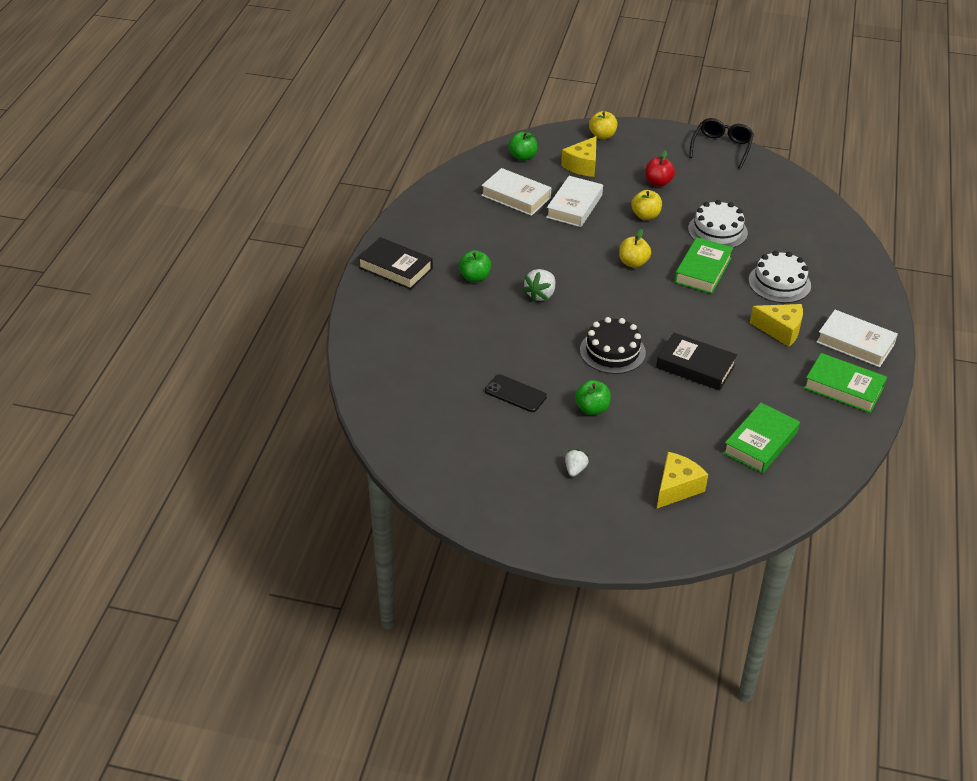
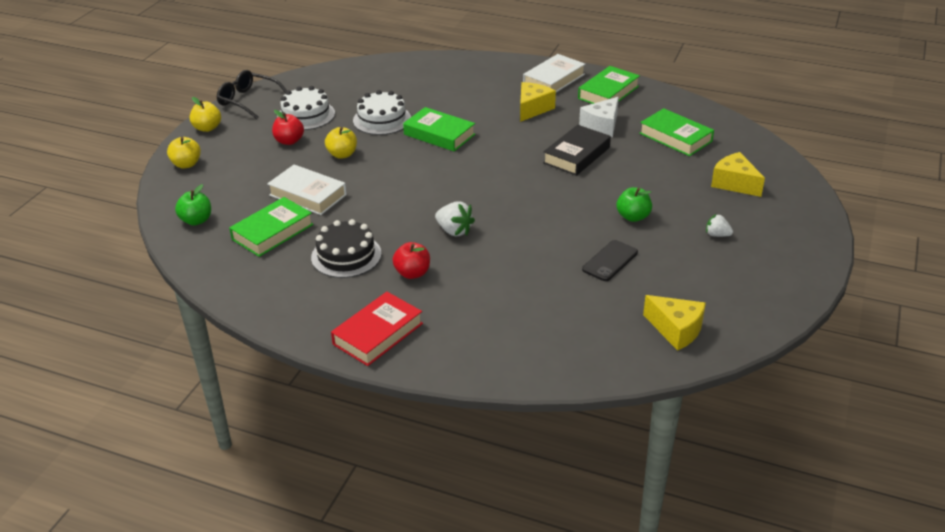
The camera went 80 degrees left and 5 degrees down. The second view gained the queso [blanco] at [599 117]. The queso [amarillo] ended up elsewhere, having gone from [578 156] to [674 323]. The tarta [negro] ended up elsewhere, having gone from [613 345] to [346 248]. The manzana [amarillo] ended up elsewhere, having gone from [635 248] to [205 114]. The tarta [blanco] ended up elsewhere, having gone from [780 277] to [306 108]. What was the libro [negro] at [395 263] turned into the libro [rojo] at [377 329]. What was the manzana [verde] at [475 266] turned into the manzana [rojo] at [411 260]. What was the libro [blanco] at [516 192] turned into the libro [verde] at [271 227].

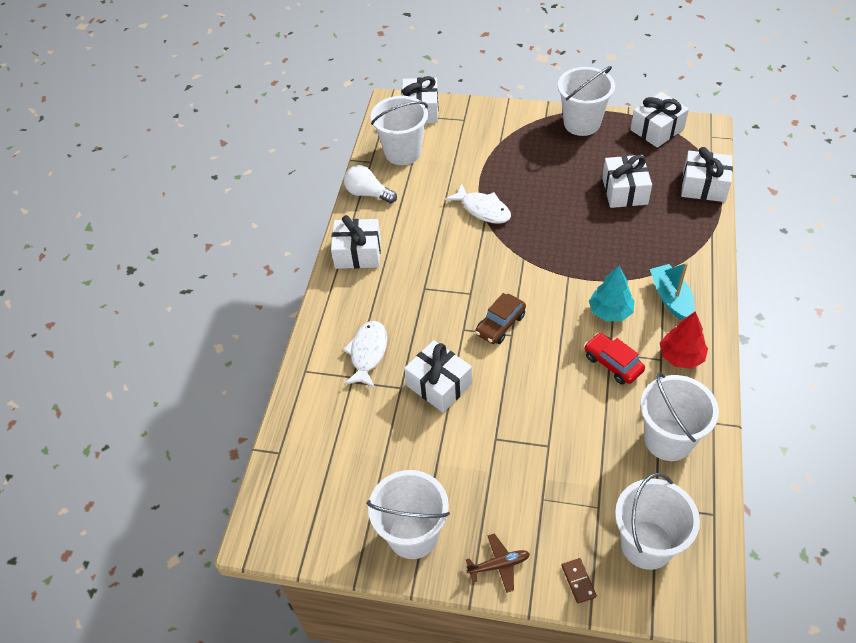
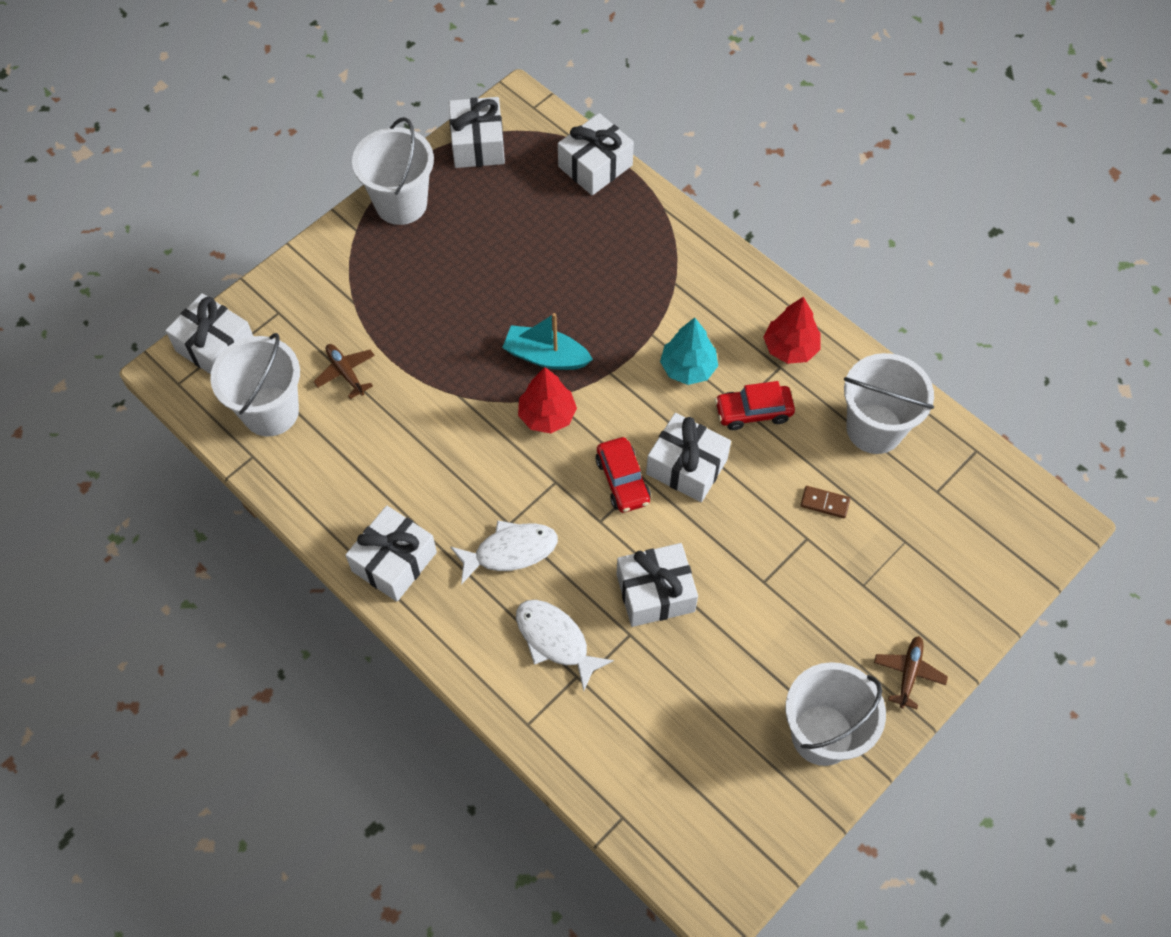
The camera went 60 degrees left and 10 degrees up. The second view lost the bombilla [blanco] at [370 184]. The second view lost the balde [blanco] at [657 521]. The second view gained the avión [marrón] at [344 371]. The second view gained the árbol [rojo] at [547 400]. The pez [blanco] ended up elsewhere, having gone from [478 203] to [504 552]. The ficha de dominó [marrón] ended up elsewhere, having gone from [579 581] to [825 502]. The regalo [blanco] ended up elsewhere, having gone from [627 181] to [688 457]. The barco [turquesa] ended up elsewhere, having gone from [672 291] to [547 341]. What was the coche [marrón] at [500 318] turned into the coche [rojo] at [623 475].

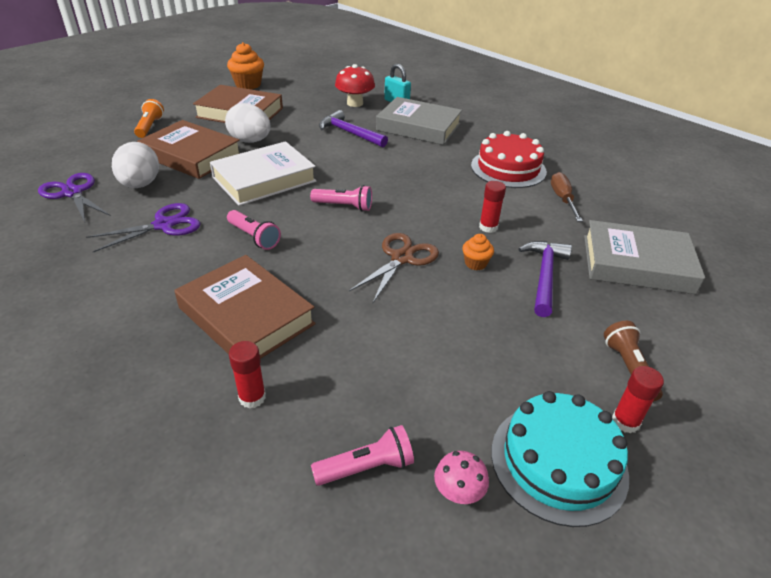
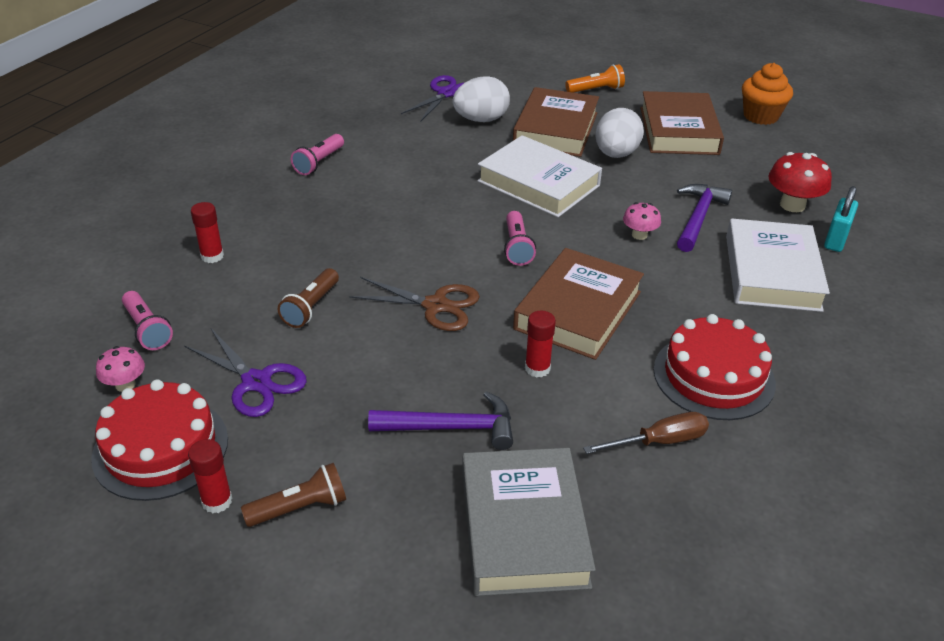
The camera went 75 degrees right and 0 degrees up. The second view lost the magdalena [naranja] at [478 252]. The second view gained the lámpara de mano [marrón] at [308 298]. The second view gained the seta [rosa] at [642 221]. The tijeras [morado] ended up elsewhere, having gone from [143 227] to [245 373]. The libro [marrón] ended up elsewhere, having gone from [245 307] to [578 304]. The lámpara de mano [rosa] ended up elsewhere, having gone from [254 230] to [317 154]. What was the libro [gris] at [419 121] turned into the libro [blanco] at [778 265]. What was the tarta [turquesa] at [560 459] turned into the tarta [rojo] at [159 440].

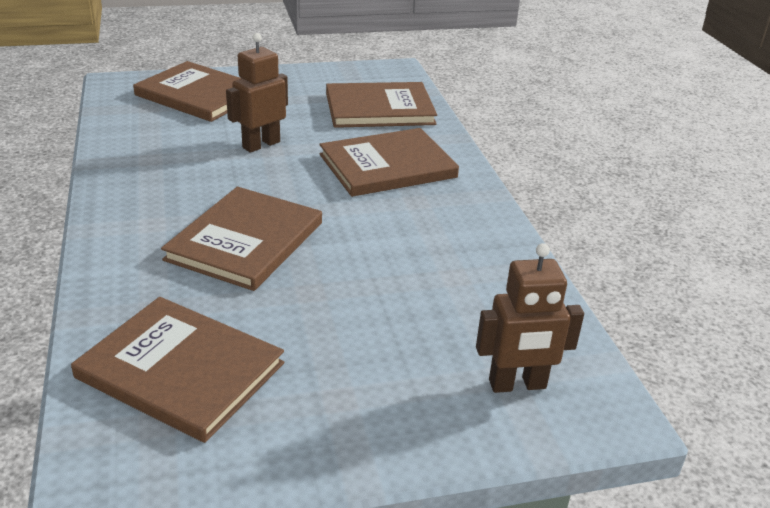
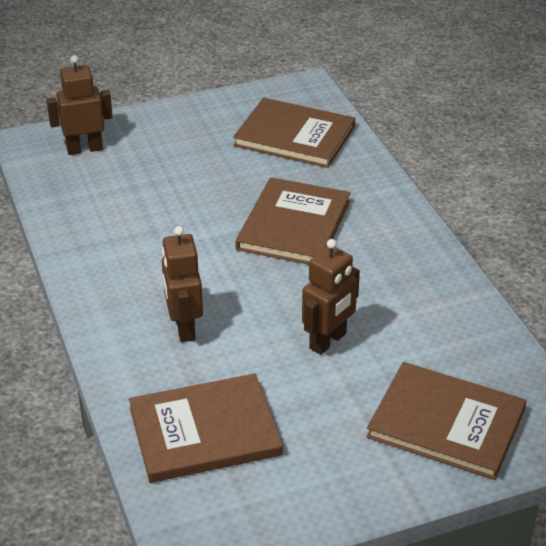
The camera went 175 degrees right and 5 degrees up. Where the libro [marrón] stood at [389 162], the robot [marrón] came to stand at [182 284].

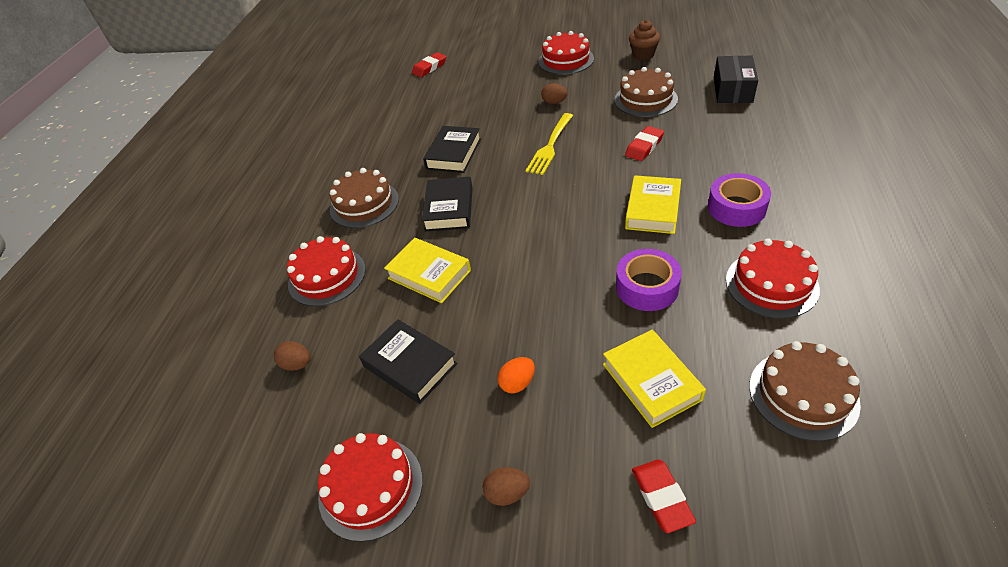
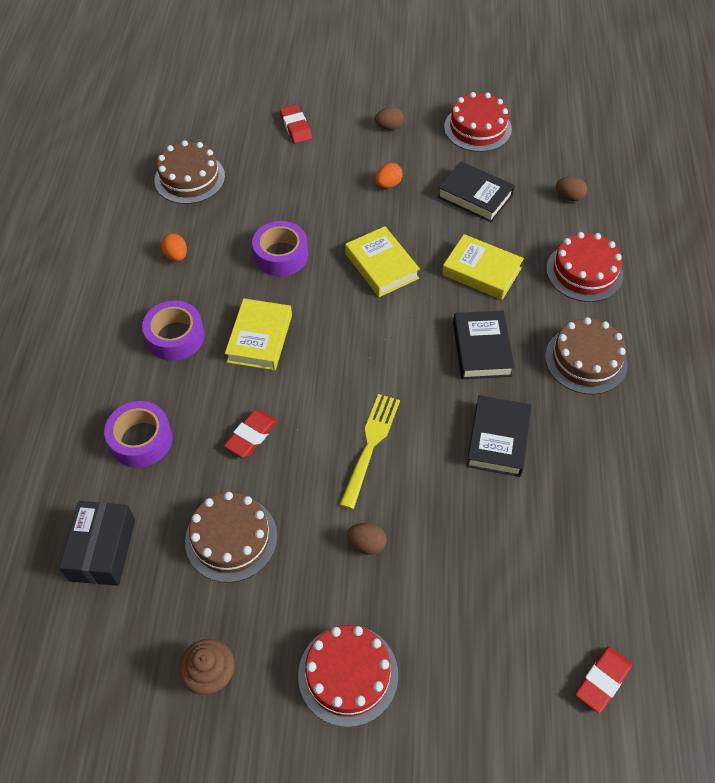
The camera went 170 degrees right and 10 degrees up. The second view gained the cinta adhesiva [morado] at [138 434]. The libro [amarillo] ended up elsewhere, having gone from [654 379] to [382 261]. Where the tarta [rojo] stood at [773 278], the huevo [naranja] came to stand at [174 247].

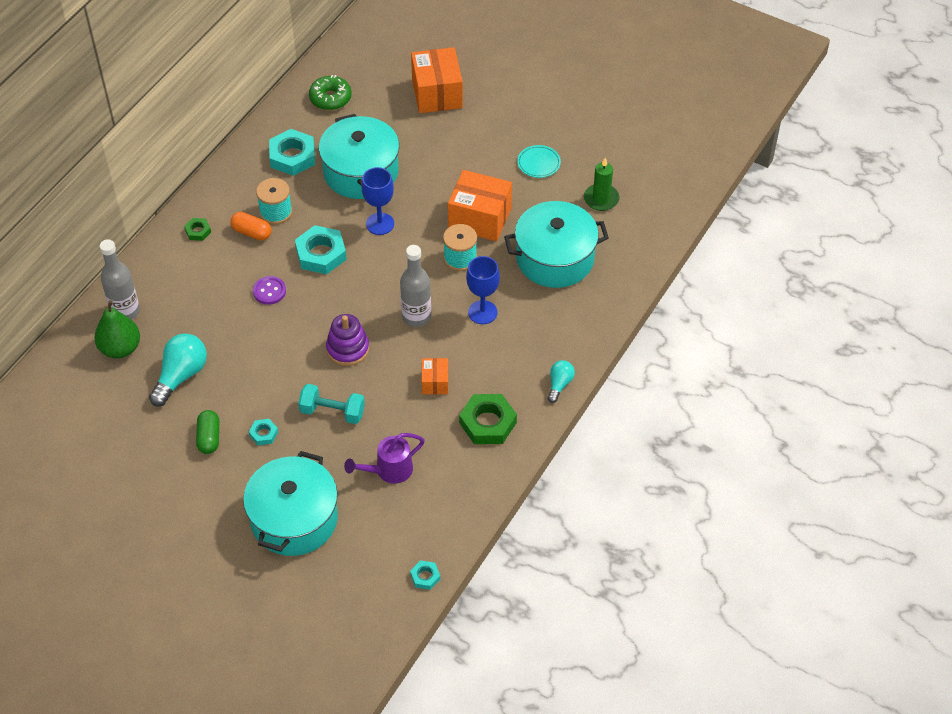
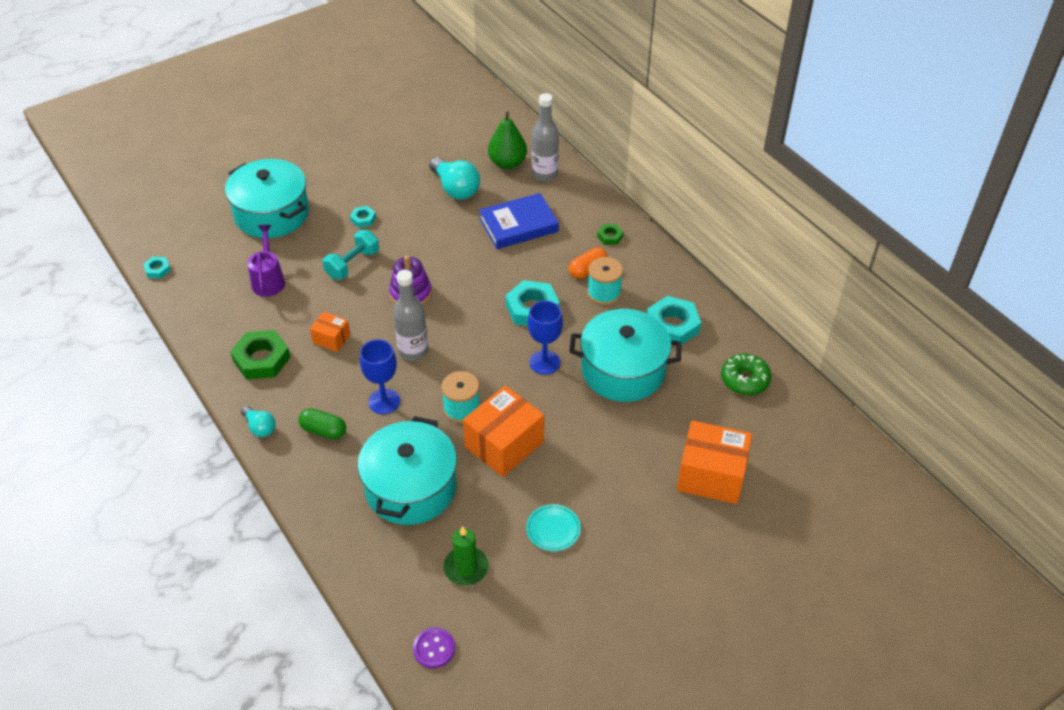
The camera went 115 degrees right and 5 degrees down. The second view gained the libro [azul] at [519 221]. The cápsula [verde] ended up elsewhere, having gone from [207 432] to [322 423]. The botón [morado] ended up elsewhere, having gone from [269 290] to [434 647].

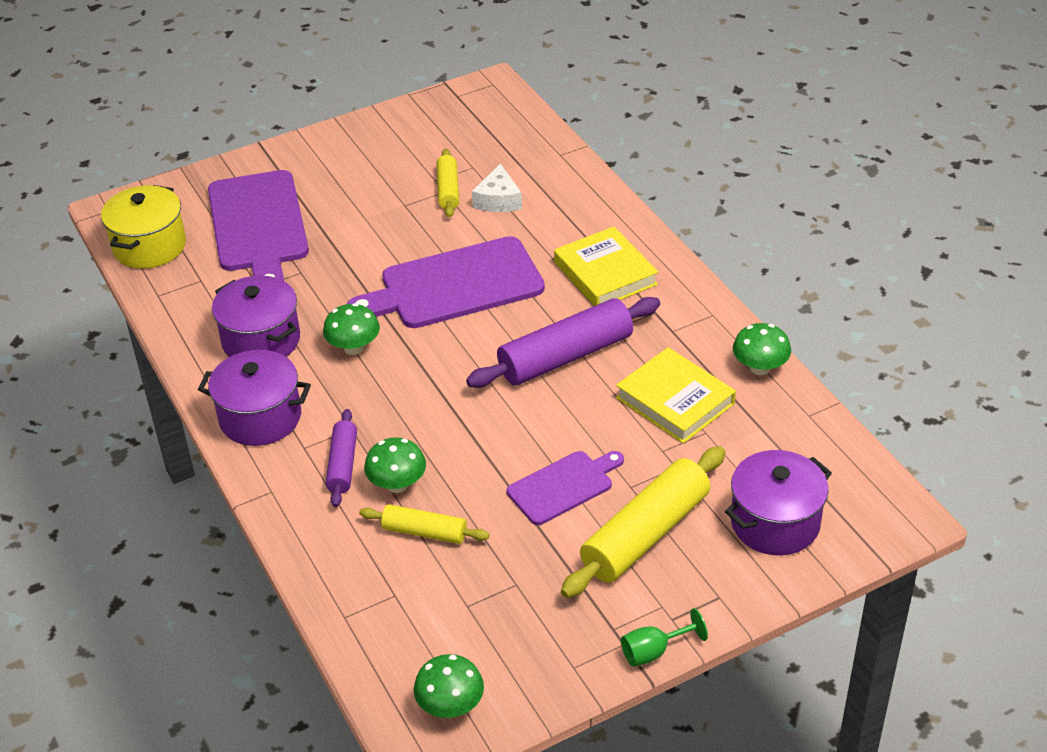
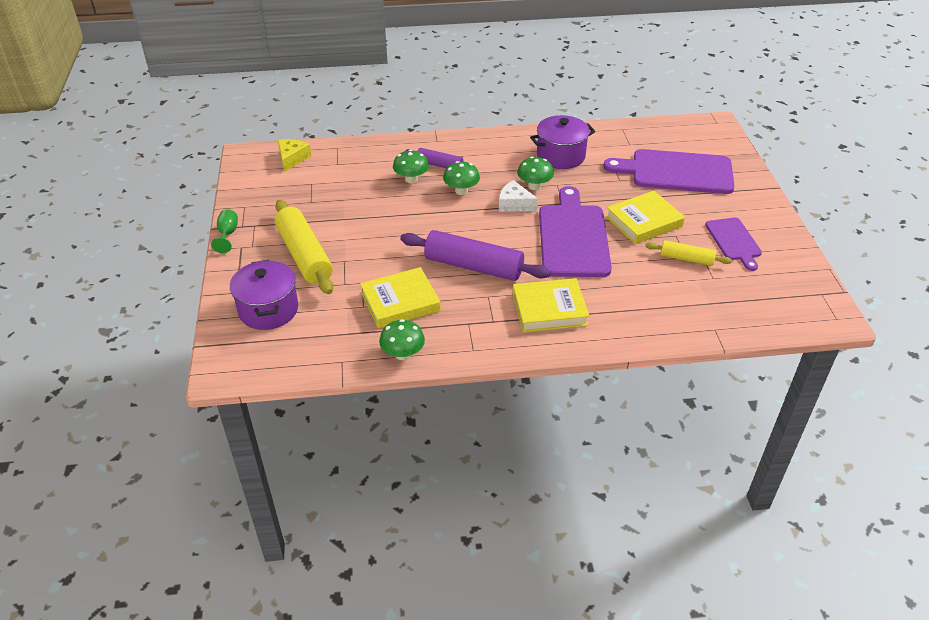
The camera went 110 degrees right and 0 degrees up. The second view lost the olla [amarillo] at [143 227]. The second view lost the olla [morado] at [254 398]. The second view lost the rodillo [amarillo] at [424 524]. The second view gained the queso [amarillo] at [294 155]. The second view gained the libro [amarillo] at [645 217]. The seta [verde] ended up elsewhere, having gone from [449 686] to [461 178]. The queso [blanco] ended up elsewhere, having gone from [497 187] to [518 196]. The tabla de cortar [morado] ended up elsewhere, having gone from [565 488] to [733 244]. The rodillo [morado] at [563 342] ended up facing another way, 60 degrees counterclockwise from before.

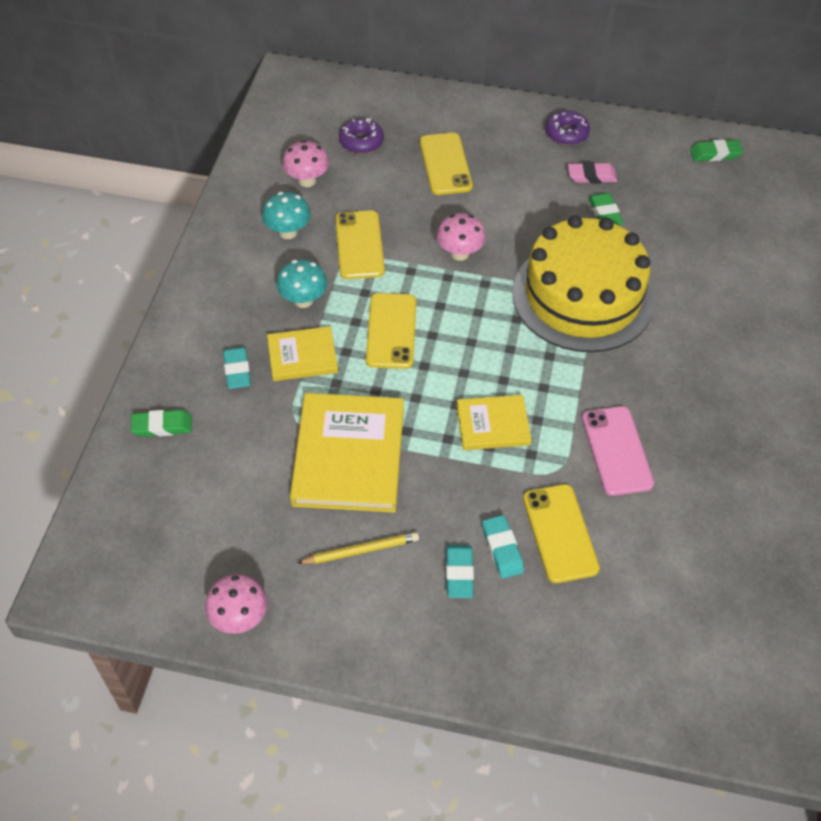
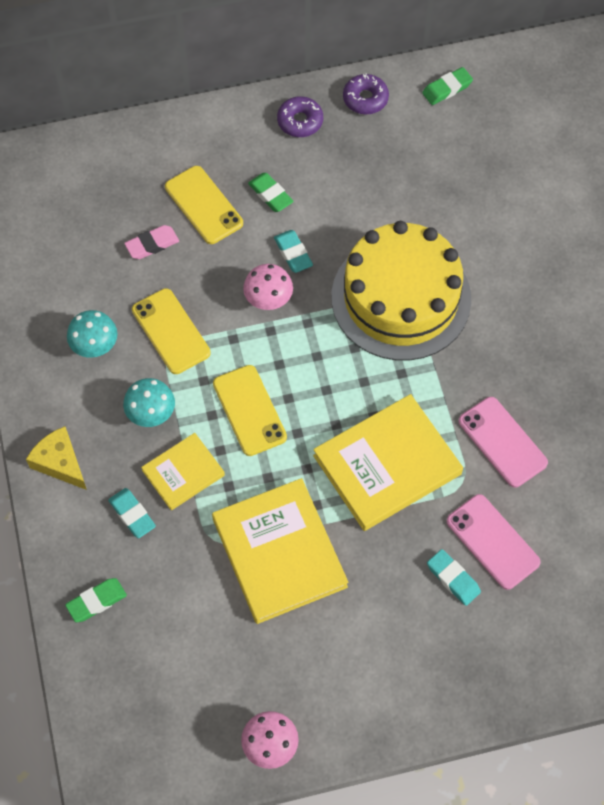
The camera went 25 degrees left and 10 degrees up. The second view lost the seta [rosa] at [305 163]. The second view lost the lápiz [amarillo] at [358 548]. The second view gained the queso [amarillo] at [56 458]. The rosquilla [morado] ended up elsewhere, having gone from [361 136] to [366 94]. The goma de borrar [turquesa] ended up elsewhere, having gone from [460 571] to [293 251]. The goma de borrar [rosa] ended up elsewhere, having gone from [592 172] to [151 242]. The goma de borrar [verde] ended up elsewhere, having gone from [606 209] to [270 192]. What was the móvil [amarillo] at [561 533] turned into the móvil [rosa] at [494 542]. The size of the libro [amarillo] at [494 422] changed by a factor of 1.80.

